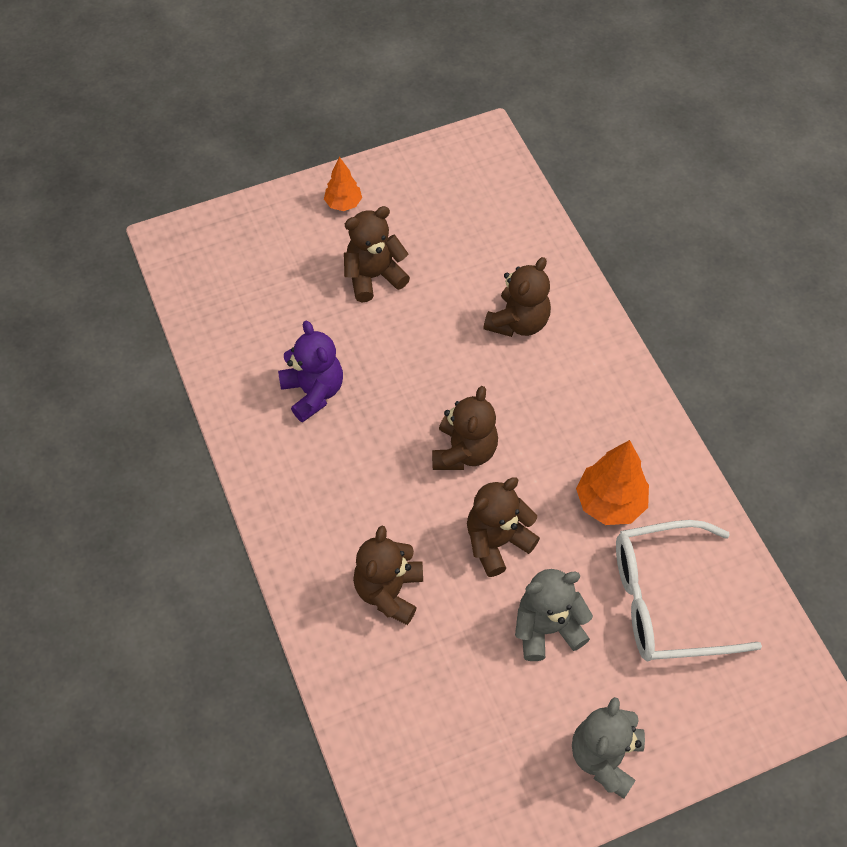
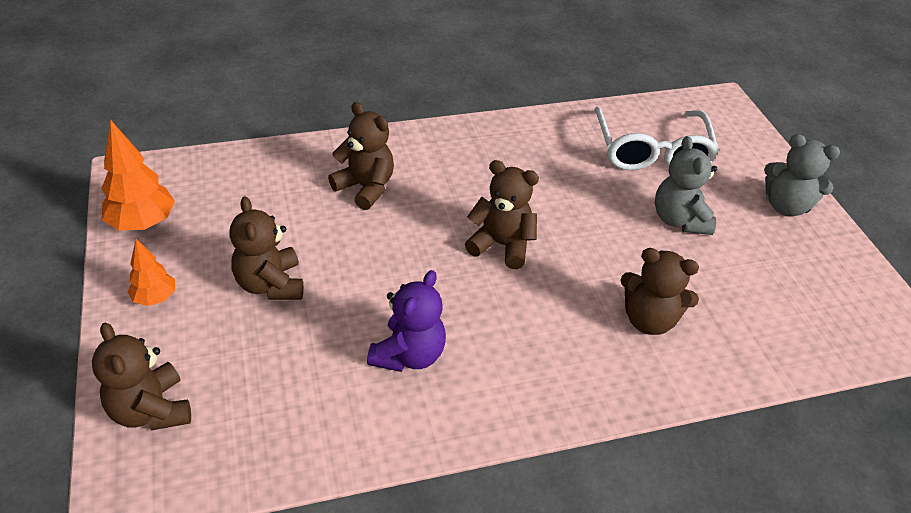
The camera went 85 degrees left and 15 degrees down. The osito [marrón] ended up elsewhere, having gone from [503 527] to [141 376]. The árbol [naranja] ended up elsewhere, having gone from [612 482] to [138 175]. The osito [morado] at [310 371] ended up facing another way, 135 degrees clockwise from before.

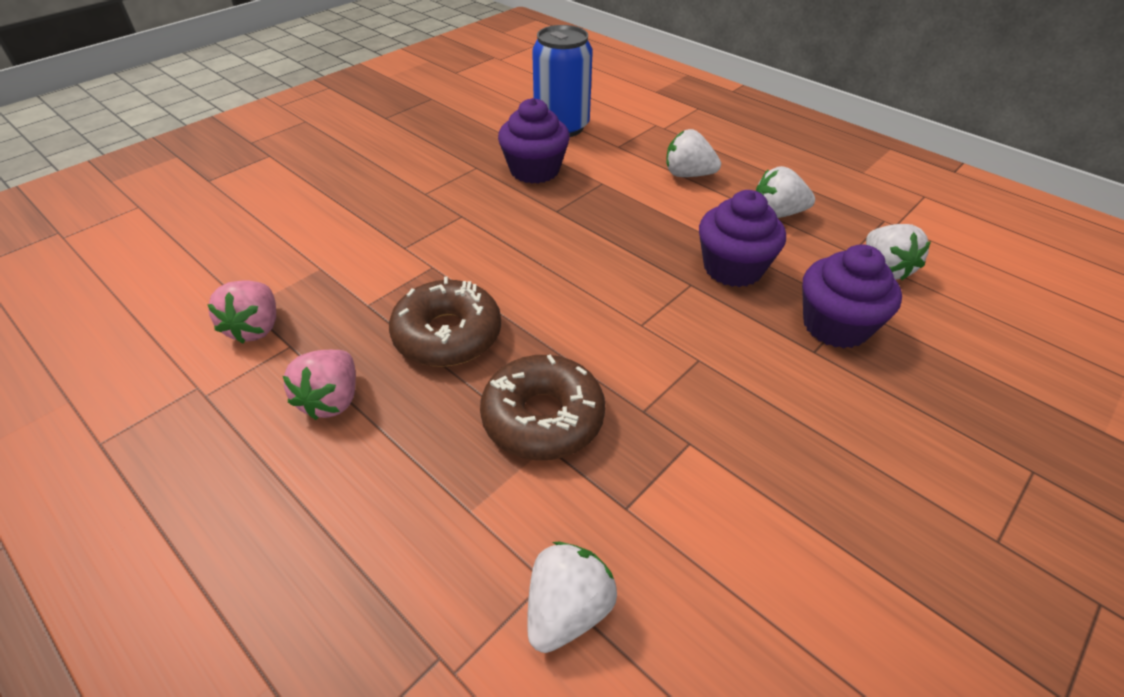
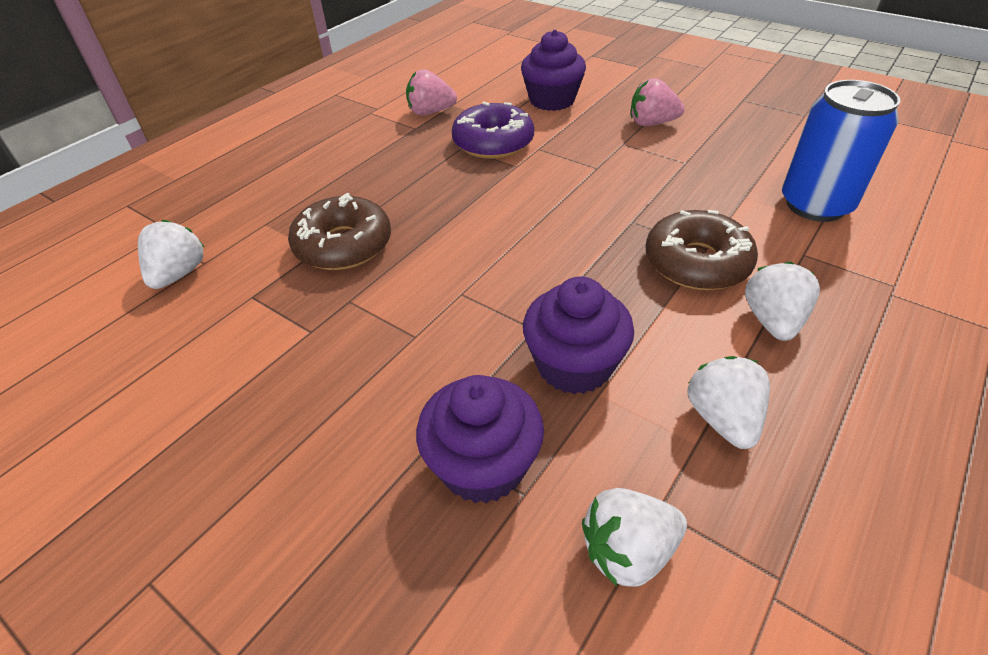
The camera went 85 degrees right and 0 degrees up. The second view gained the rosquilla [morado] at [493 130]. The fresa [rosa] ended up elsewhere, having gone from [319 385] to [658 102]. The rosquilla [marrón] ended up elsewhere, having gone from [445 321] to [702 250]. The magdalena [morado] ended up elsewhere, having gone from [534 141] to [553 70]. The fresa [blanco] at [572 597] ended up facing another way, 105 degrees counterclockwise from before.

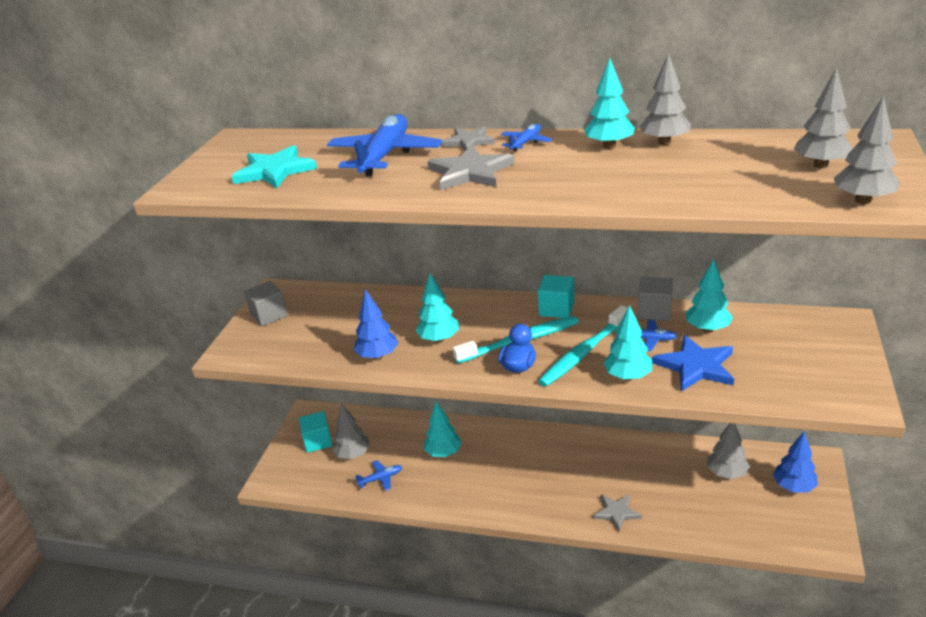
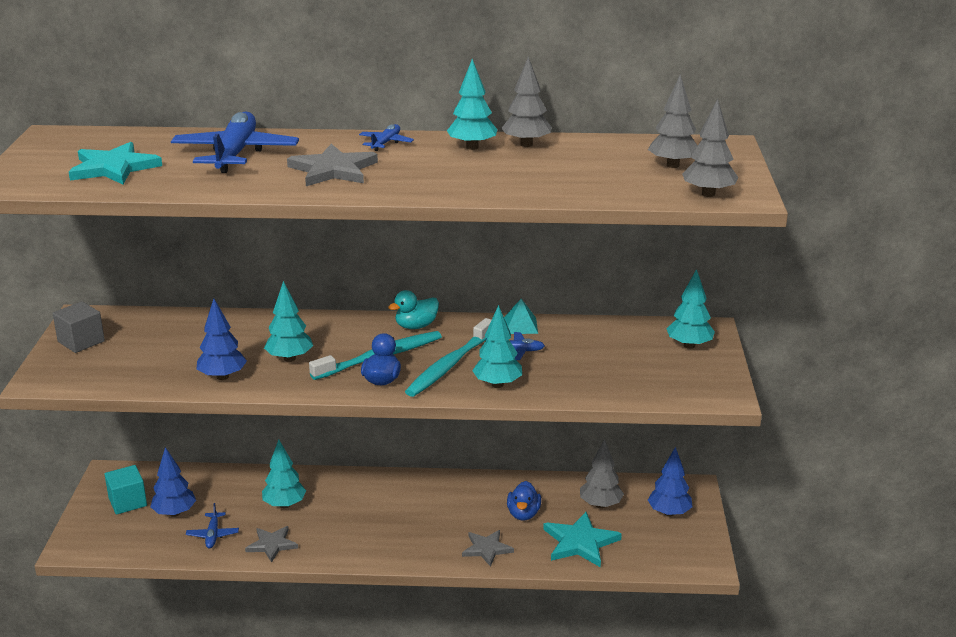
The camera went 15 degrees left and 5 degrees down. The second view lost the estrella [azul] at [693 363]. The second view gained the pato [azul] at [524 501]. The second view gained the estrella [turquesa] at [582 539]. The estrella [gris] ended up elsewhere, having gone from [468 139] to [271 544]. The árbol [turquesa] ended up elsewhere, having gone from [709 295] to [691 309]. Where the cubo [turquesa] stood at [556 296], the pato [turquesa] came to stand at [413 309]. Where the cubo [gris] stood at [655 299], the pirámide [turquesa] came to stand at [521 316]. What was the árbol [gris] at [351 431] turned into the árbol [azul] at [173 482]. The avión [azul] at [378 475] ended up facing another way, 120 degrees clockwise from before.

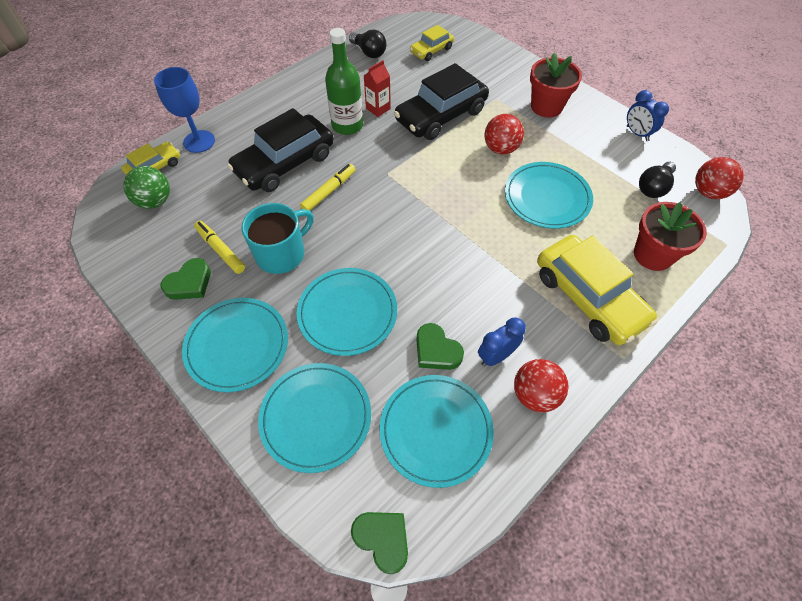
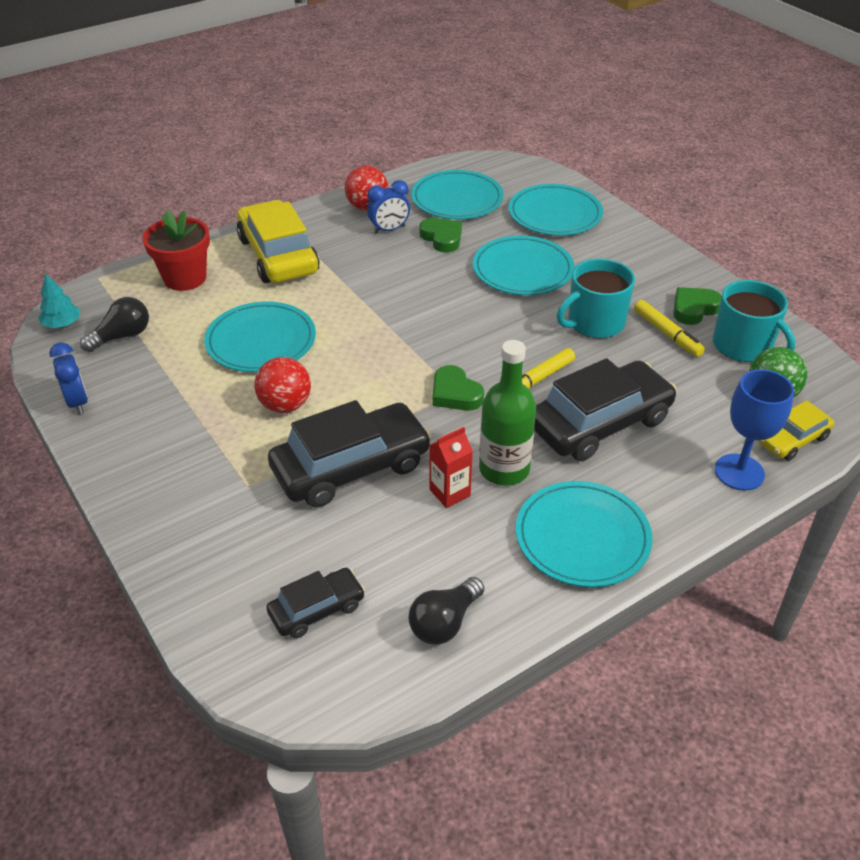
The camera went 170 degrees left and 15 degrees down. The second view lost the maceta [rojo] at [556 85]. The second view gained the taza [turquesa] at [754 321]. The plato [turquesa] ended up elsewhere, having gone from [235 345] to [584 534]. The corazón [verde] ended up elsewhere, having gone from [379 543] to [458 388]. Where the pelota [rojo] stood at [719 178], the árbol [turquesa] came to stand at [59 301]. What was the coche [amarillo] at [432 43] turned into the coche [negro] at [315 603]. The bombilla [negro] at [367 43] ended up facing another way, 105 degrees counterclockwise from before.

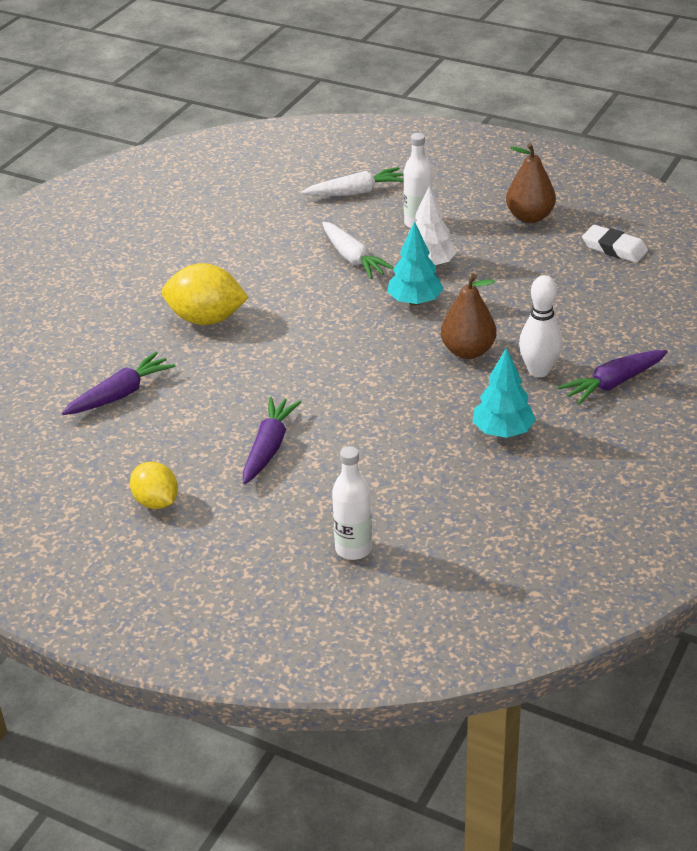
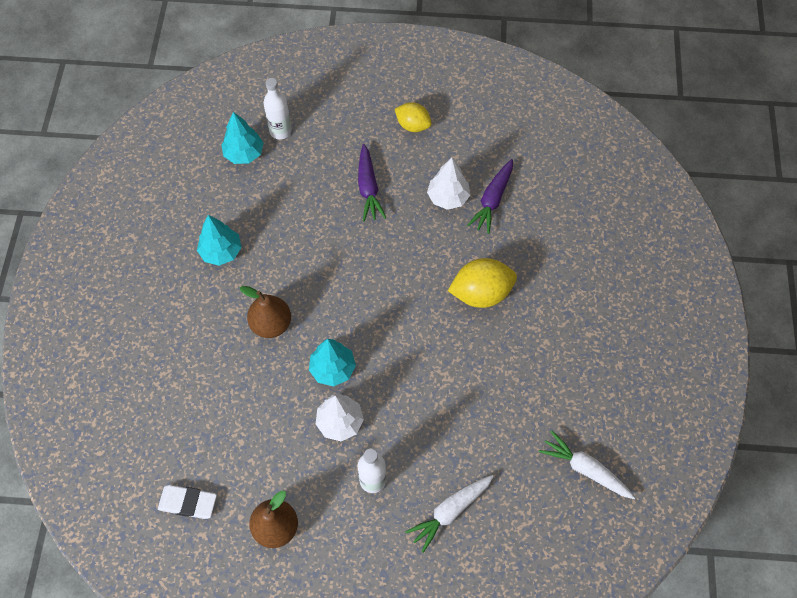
The camera went 155 degrees right and 25 degrees up. The second view lost the bolo [blanco] at [540 326]. The second view lost the zanahoria [morado] at [613 377]. The second view gained the árbol [turquesa] at [242 138]. The second view gained the árbol [blanco] at [448 184]. The zanahoria [blanco] ended up elsewhere, having gone from [358 250] to [587 465].

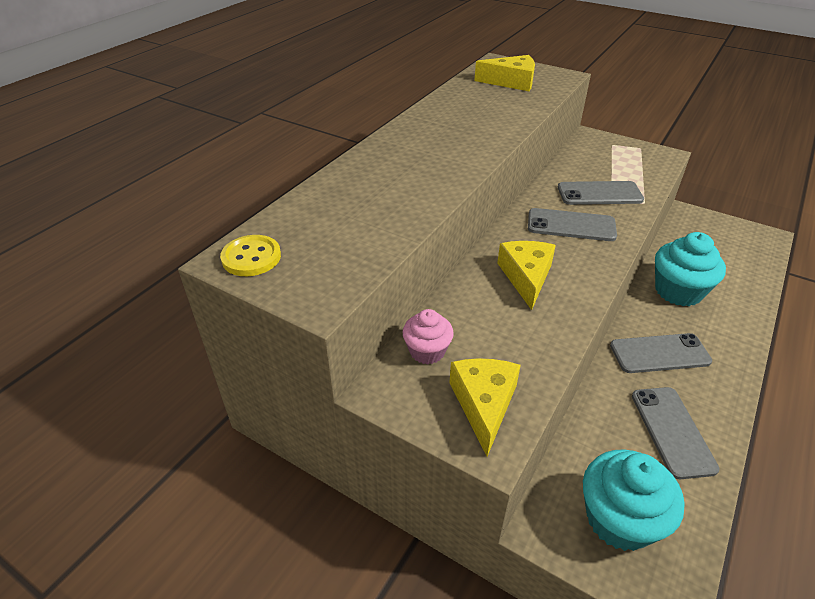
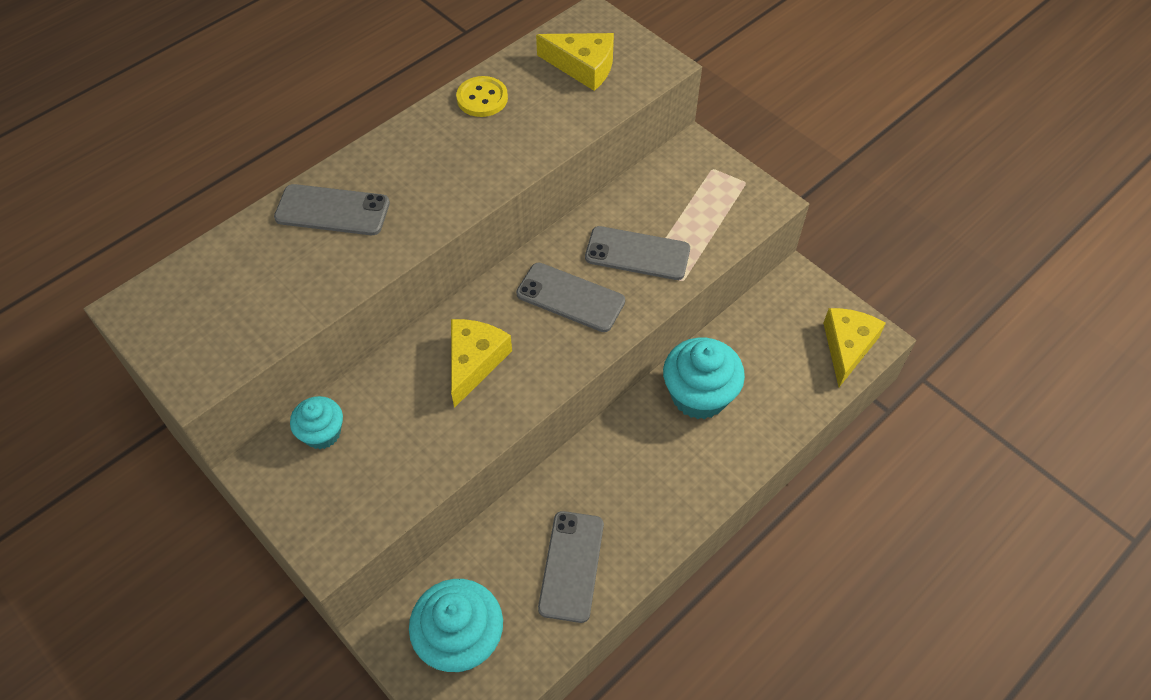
The camera went 15 degrees right and 15 degrees up. The botón [amarillo] ended up elsewhere, having gone from [250 255] to [482 96]. The queso [amarillo] ended up elsewhere, having gone from [485 407] to [854 347]. The móvil [gris] ended up elsewhere, having gone from [661 353] to [332 209]. What was the magdalena [rosa] at [428 336] turned into the magdalena [turquesa] at [316 422].

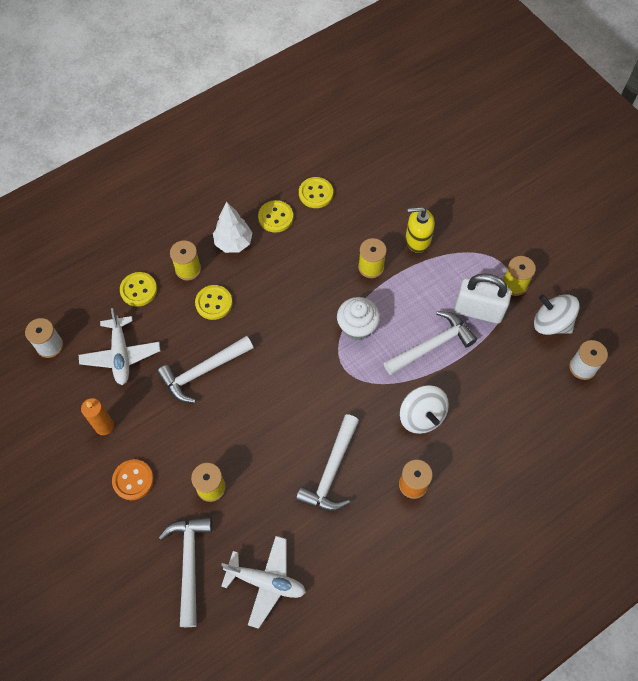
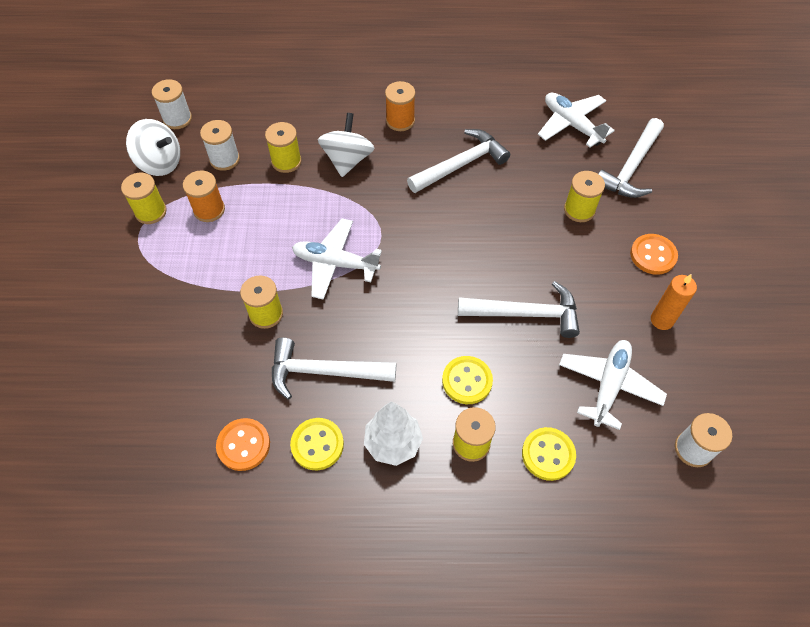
The camera went 145 degrees left and 5 degrees down. The second view lost the dispensador de jabón [amarillo] at [420 230]. The second view gained the carrete [blanco] at [220 145]. The second view gained the carrete [amarillo] at [283 147]. The martillo [blanco] ended up elsewhere, having gone from [430 343] to [334 368]. Where the magdalena [blanco] stood at [358 318], the avión [blanco] came to stand at [337 259]. Where the candado [blanco] stood at [483 299], the carrete [naranja] came to stand at [204 196]. What was the botón [amarillo] at [316 192] turned into the botón [naranja] at [243 444]. The peonza [blanco] at [557 314] ended up facing another way, 45 degrees counterclockwise from before.

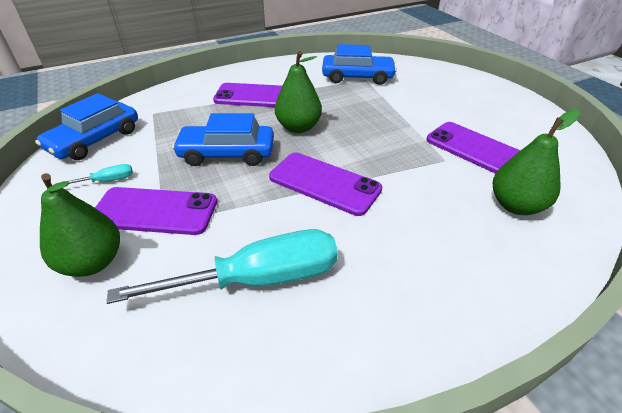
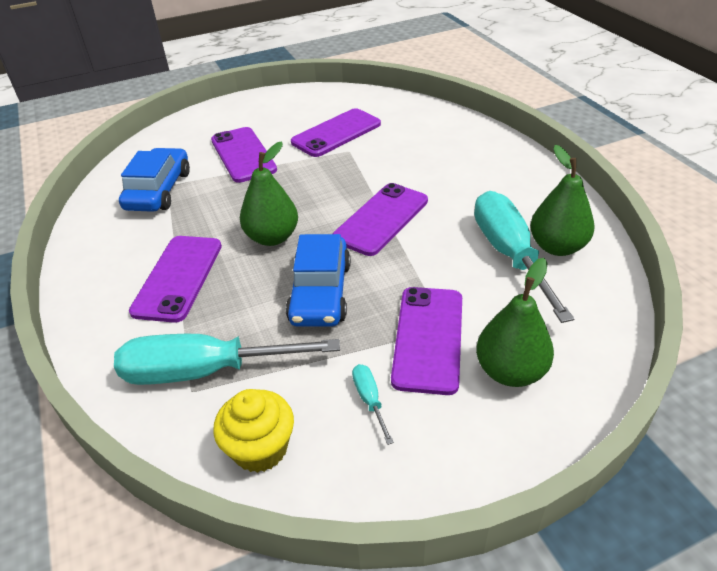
The camera went 85 degrees left and 0 degrees up. The second view gained the destornillador [turquesa] at [227 359]. The second view gained the móvil [morado] at [244 155]. The pera [verde] ended up elsewhere, having gone from [536 162] to [562 200]. Where the coche [azul] stood at [86 126], the magdalena [amarillo] came to stand at [253 431].

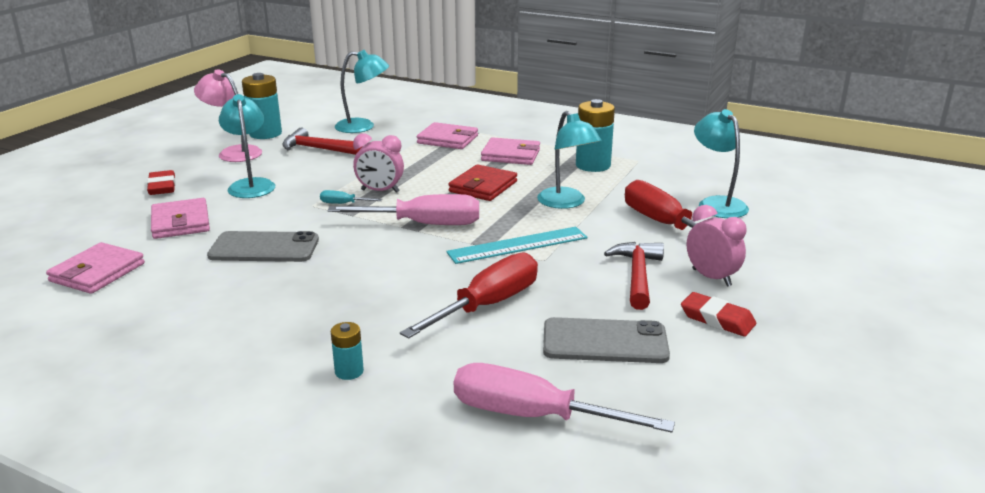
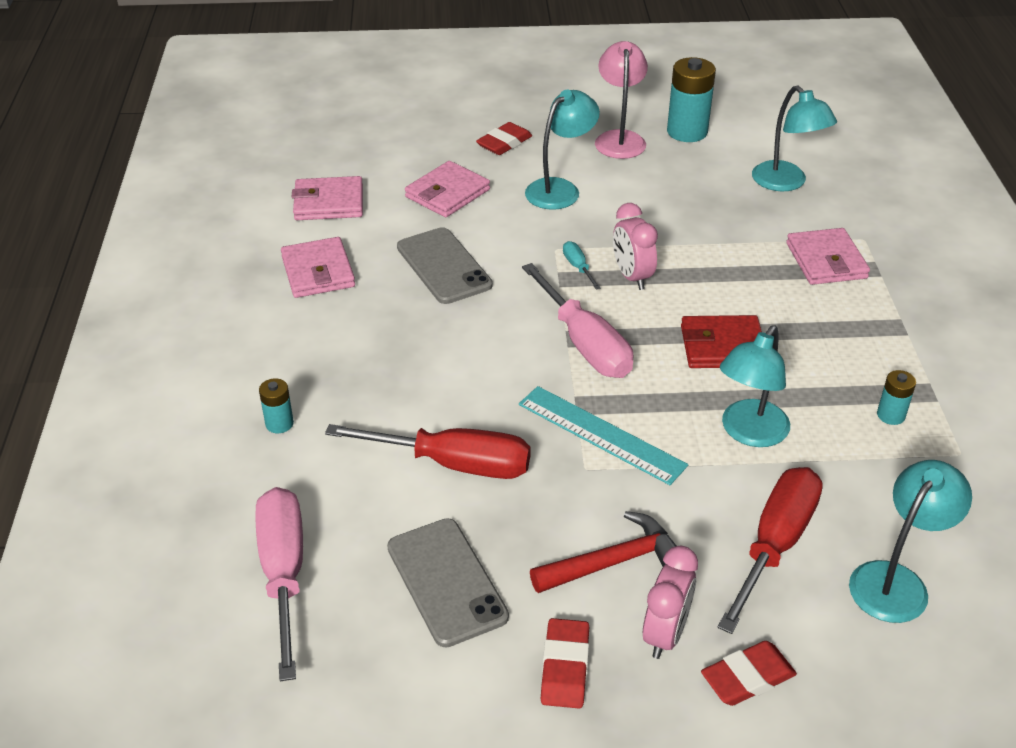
The camera went 60 degrees right and 15 degrees up. The second view lost the martillo [rojo] at [322 141]. The second view gained the goma de borrar [rojo] at [749 673]. The cartera [rosa] ended up elsewhere, having gone from [510 151] to [318 267]. The size of the pila [turquesa] at [595 135] changed by a factor of 0.52.

